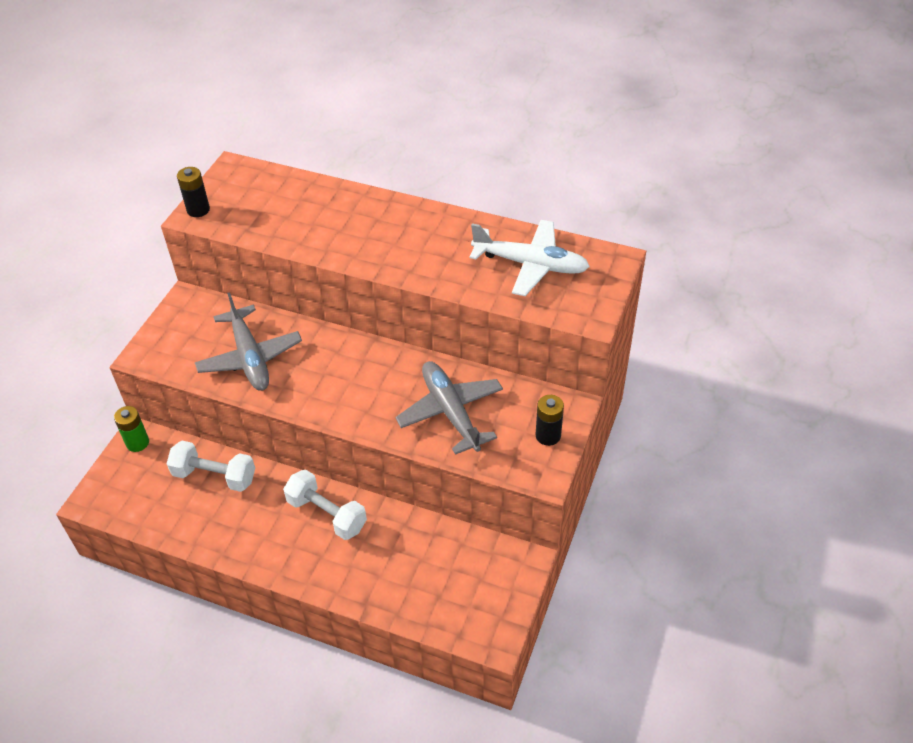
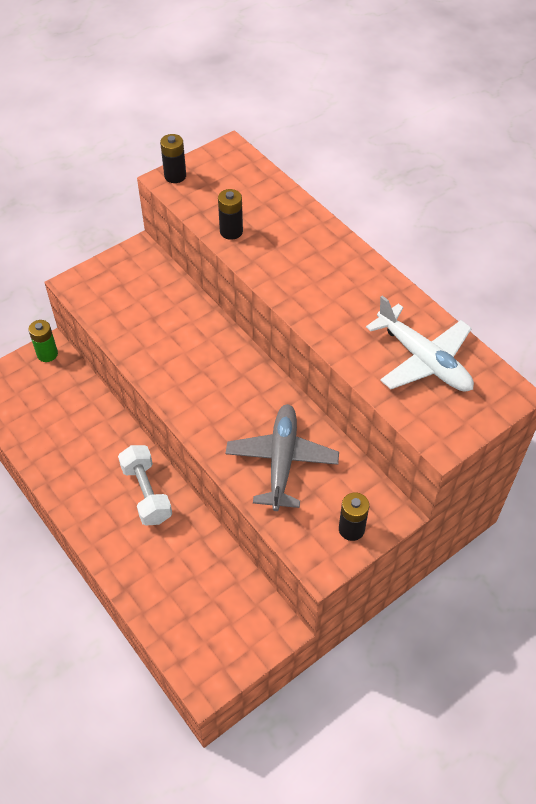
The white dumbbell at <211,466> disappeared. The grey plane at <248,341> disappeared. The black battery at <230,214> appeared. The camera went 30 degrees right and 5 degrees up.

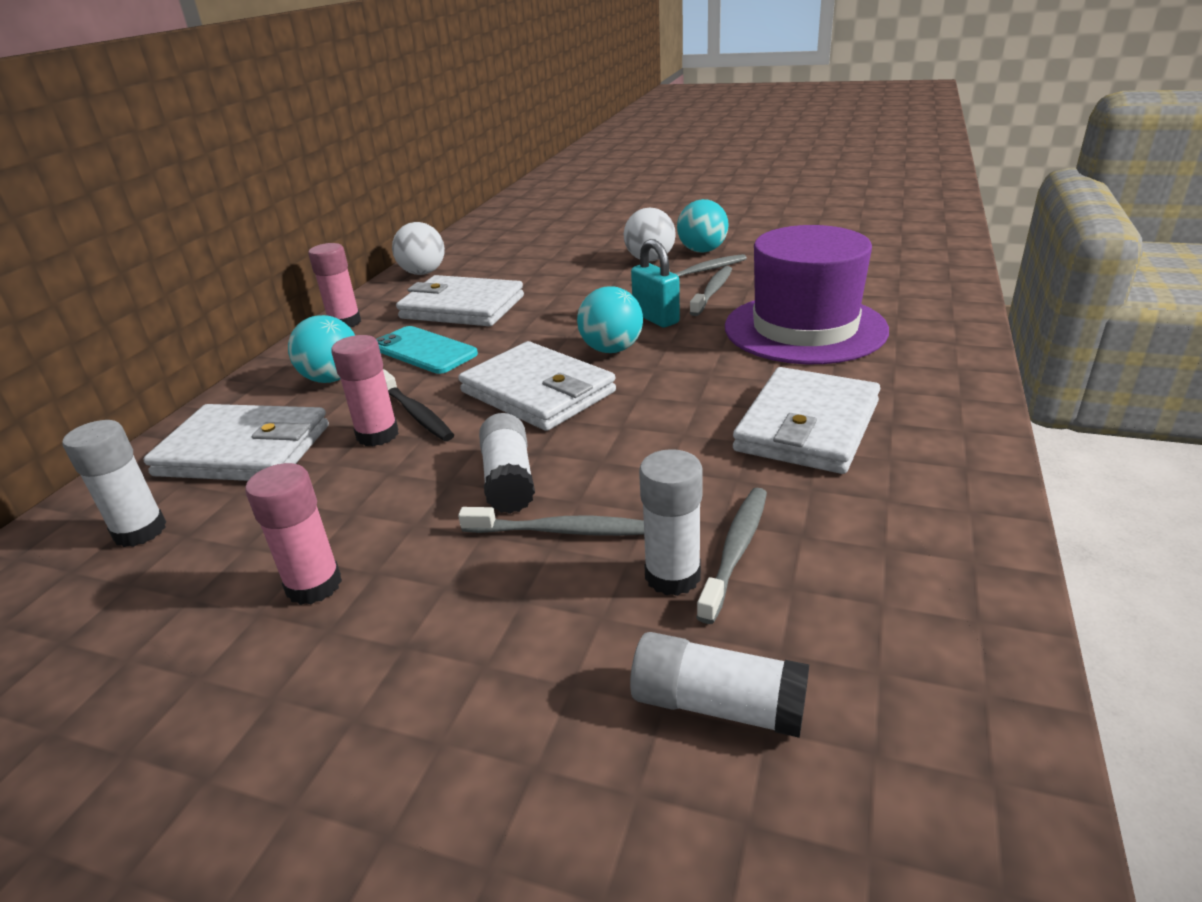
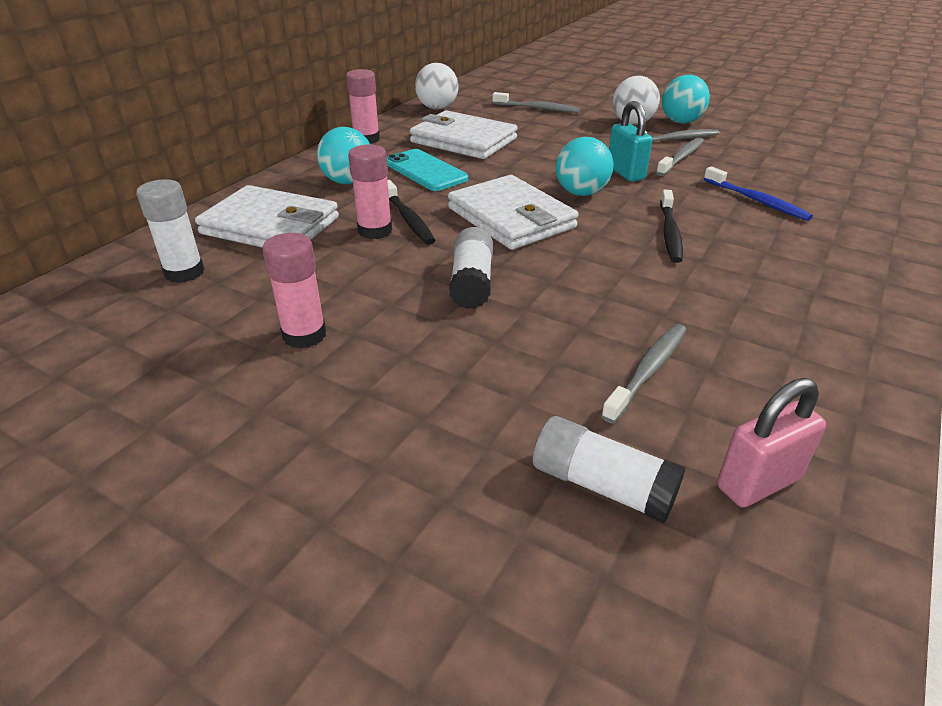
The white glue stick at <671,522> disappeared. The white wallet at <806,420> disappeared. The black toothbrush at <671,226> appeared. The pink padlock at <771,443> appeared. The grey toothbrush moved from <551,521> to <536,102>. The purple hat at <807,294> was replaced by the blue toothbrush at <758,194>. The camera went 10 degrees right and 5 degrees up.

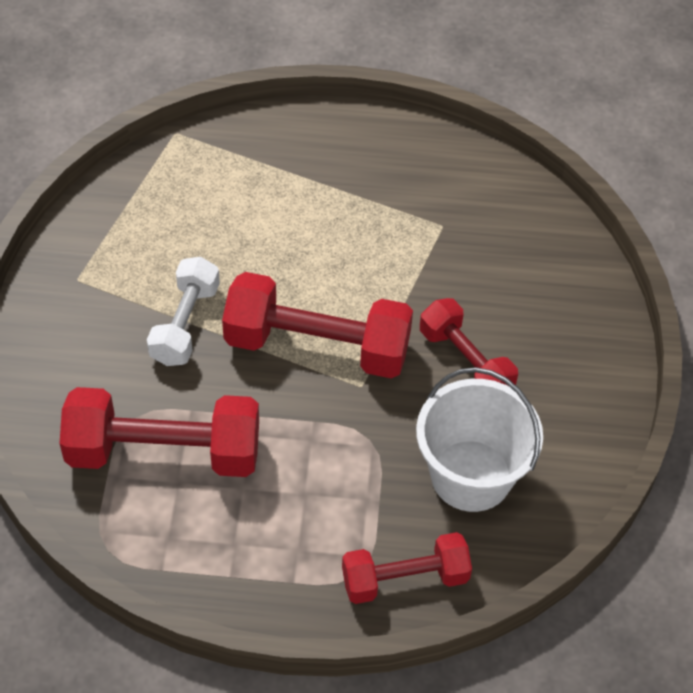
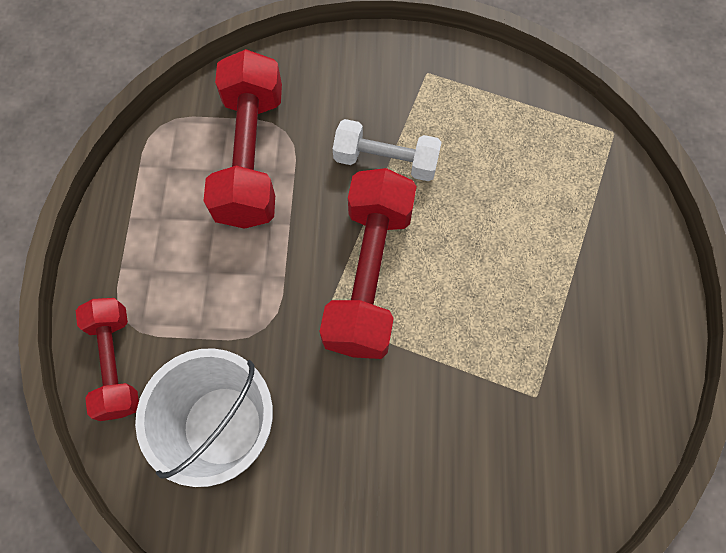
The red dumbbell at <469,342> disappeared. The camera went 90 degrees right and 15 degrees up.

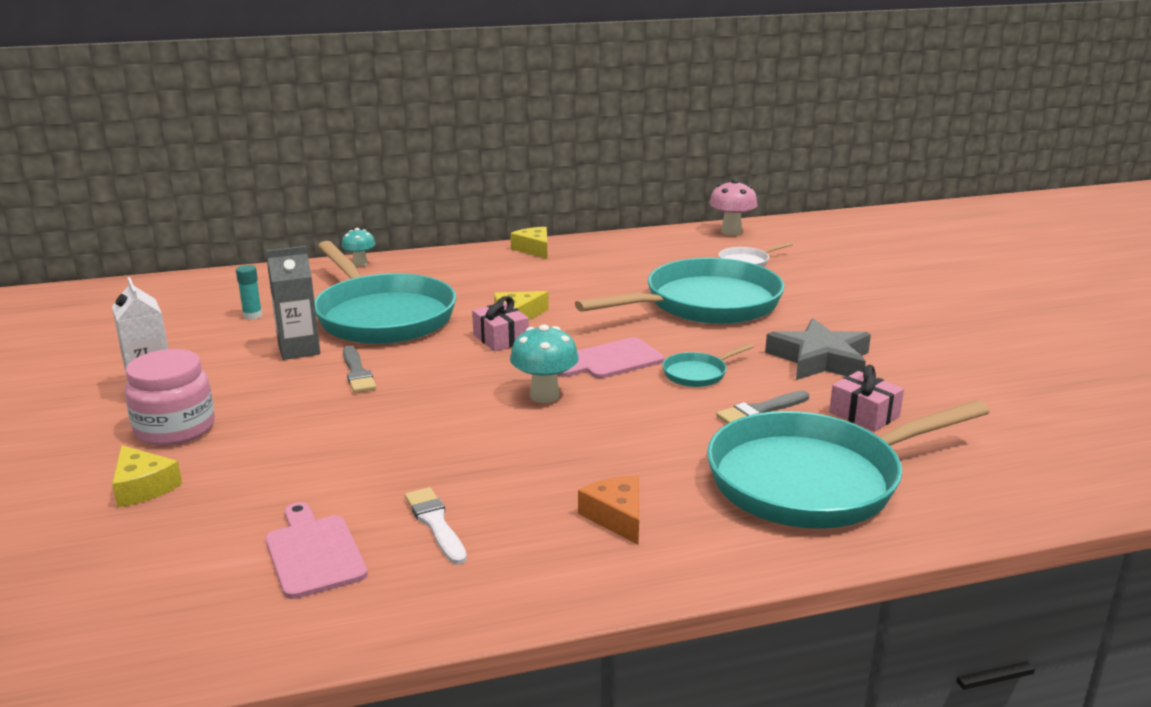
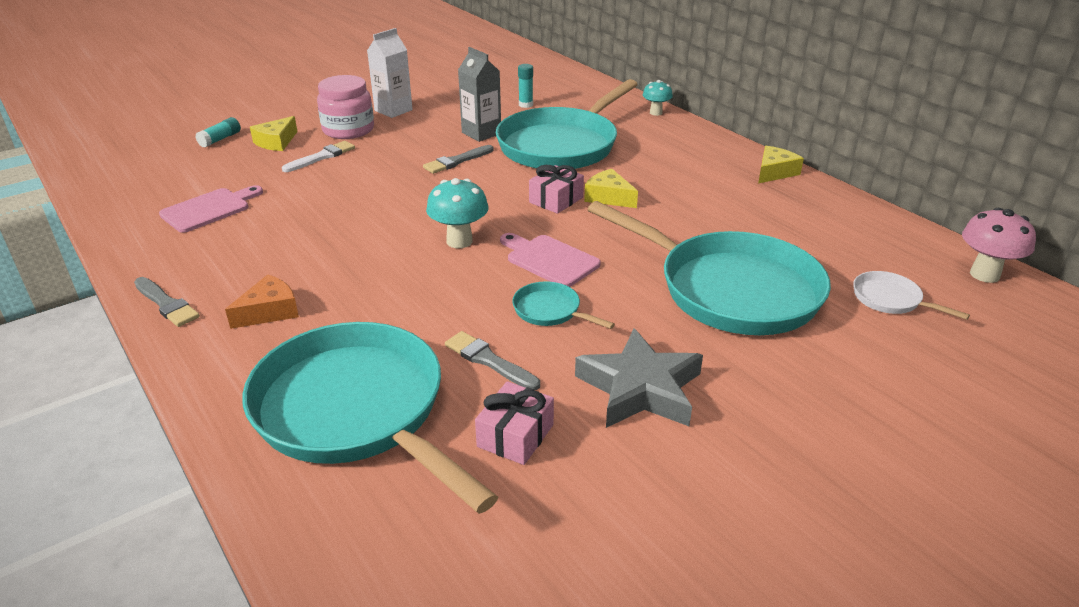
The grey brush at <167,302> appeared. The turquoise glue stick at <218,132> appeared. The white brush moved from <436,526> to <318,156>. The camera went 70 degrees right and 10 degrees up.

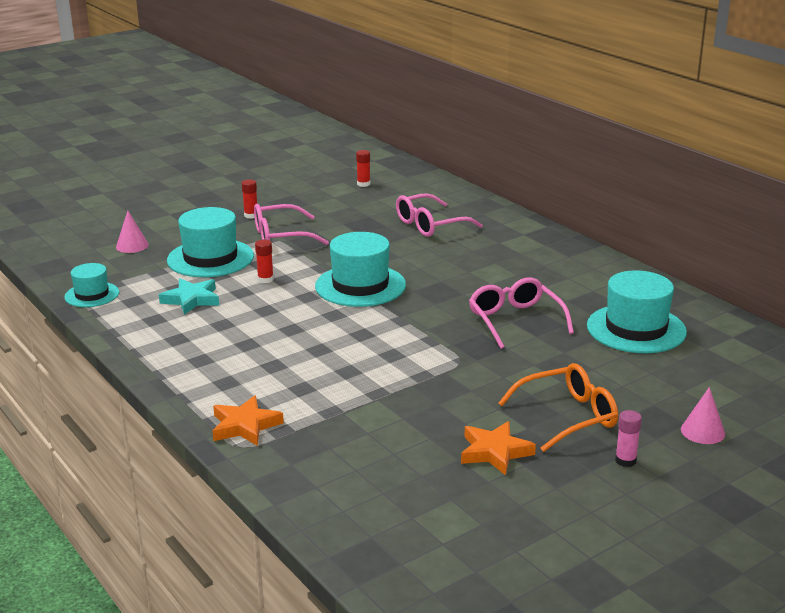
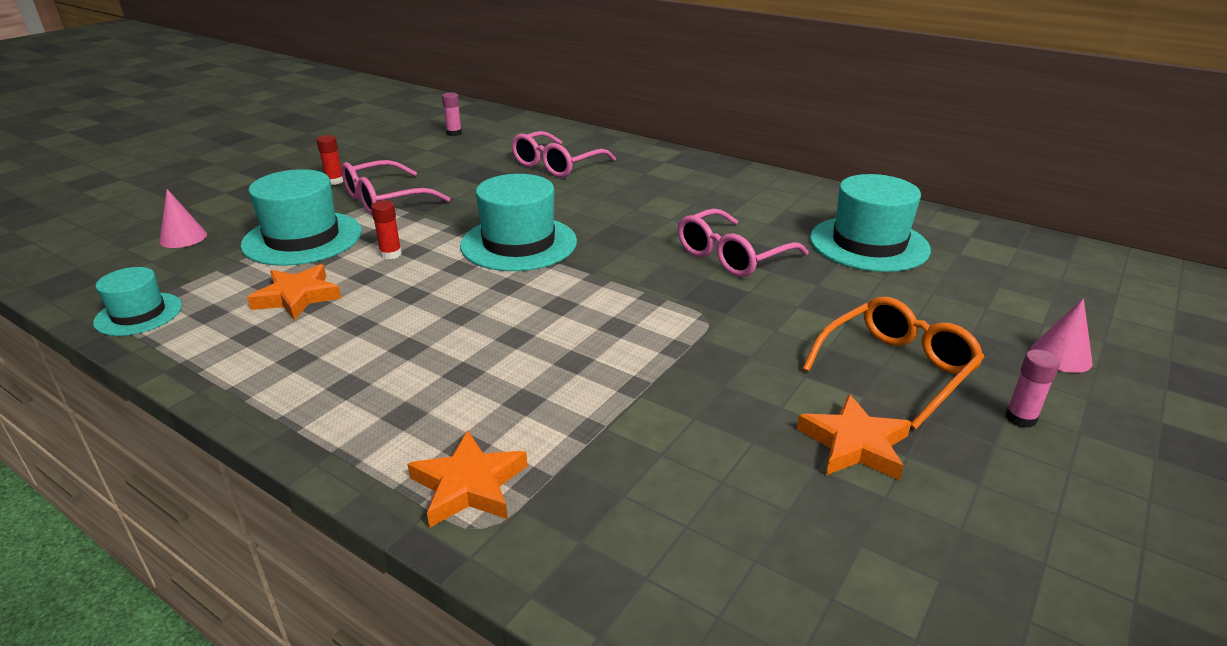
The turquoise star at <189,297> became the orange star at <294,292>. The red glue stick at <363,168> became the pink glue stick at <452,114>. The pink glasses at <521,313> turned 90 degrees counterclockwise. The camera went 20 degrees left and 5 degrees up.

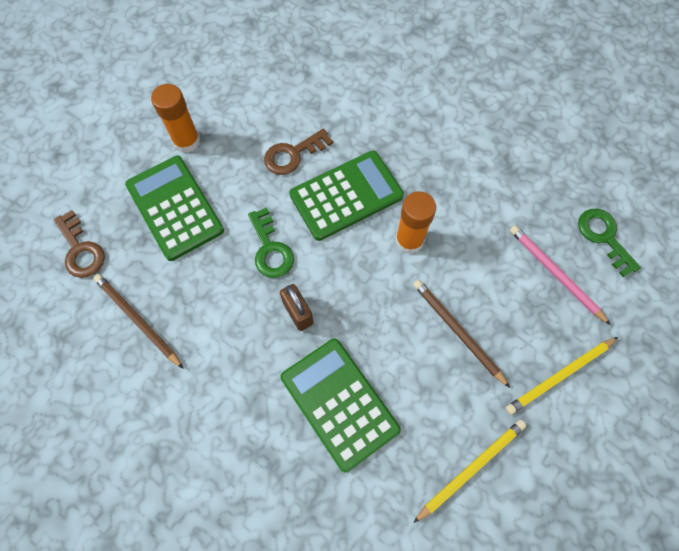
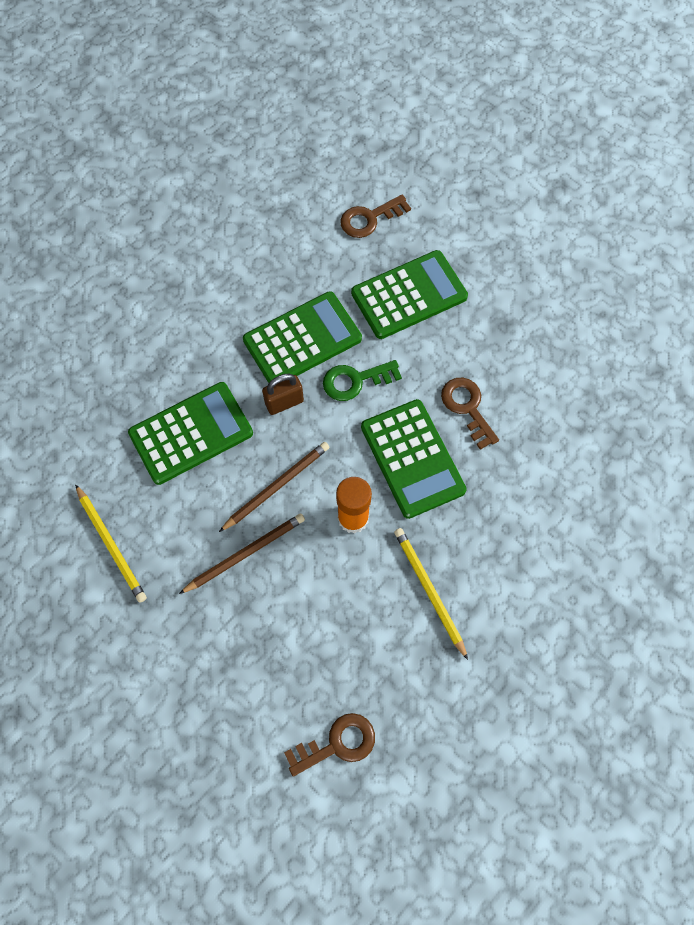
The orange glue stick at <175,118> disappeared. The pink pencil at <560,275> disappeared. The green calculator at <302,337> appeared. The brown pencil moved from <138,321> to <274,487>. The yellow pencil moved from <561,376> to <431,594>. The green key at <609,243> became the brown key at <329,744>. The camera went 95 degrees right and 0 degrees up.

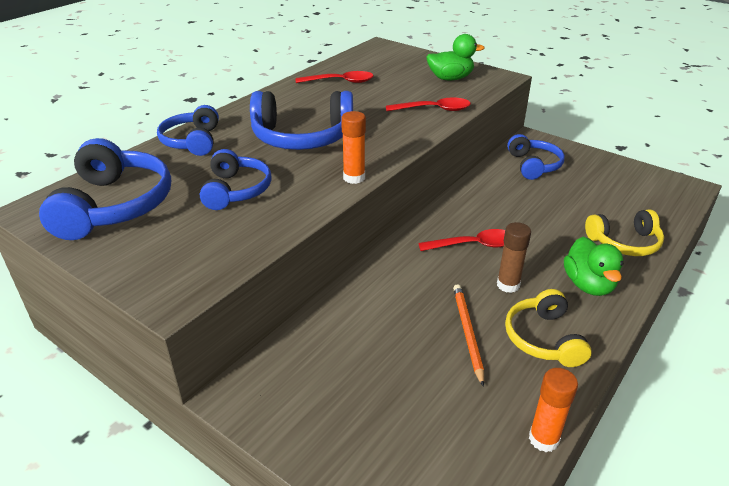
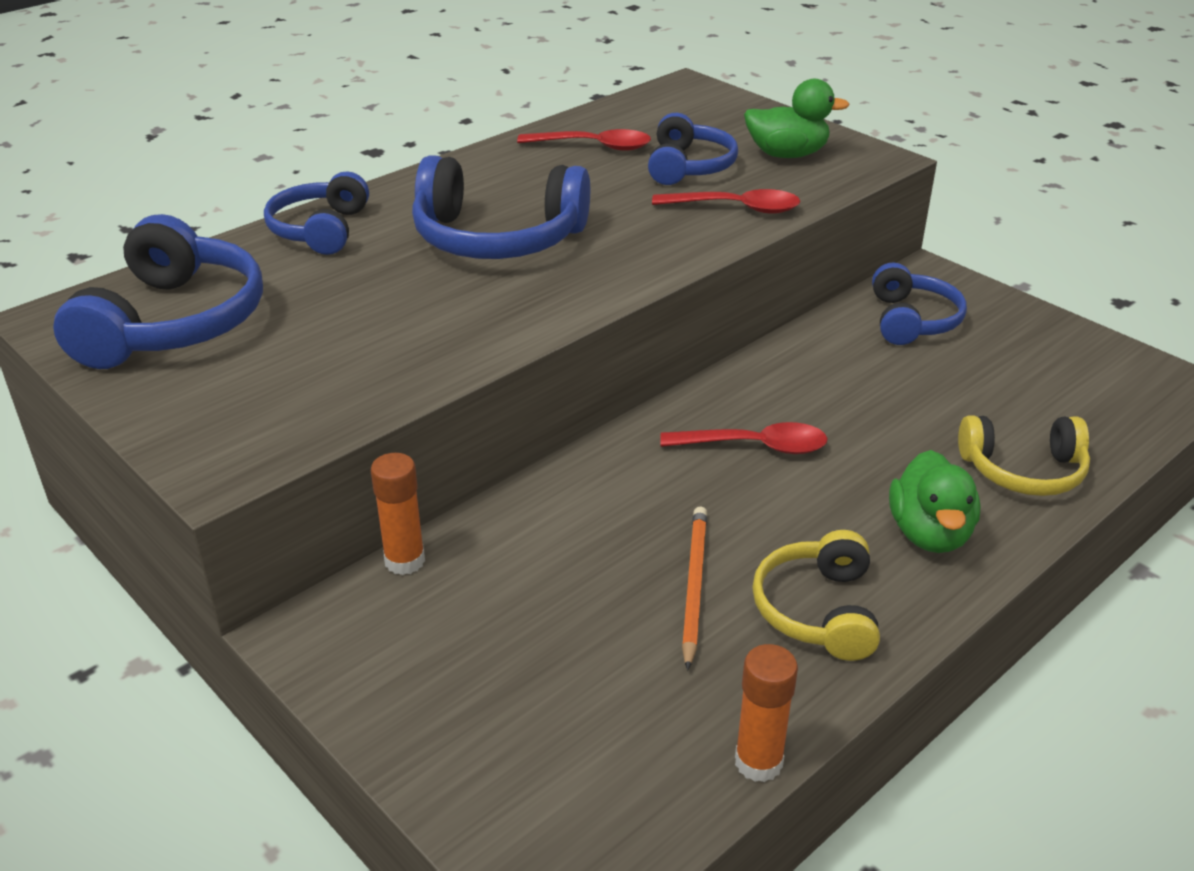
The brown glue stick at <514,257> disappeared. The blue headphones moved from <236,179> to <693,149>. The orange glue stick moved from <353,147> to <398,514>. The camera went 10 degrees right and 0 degrees up.

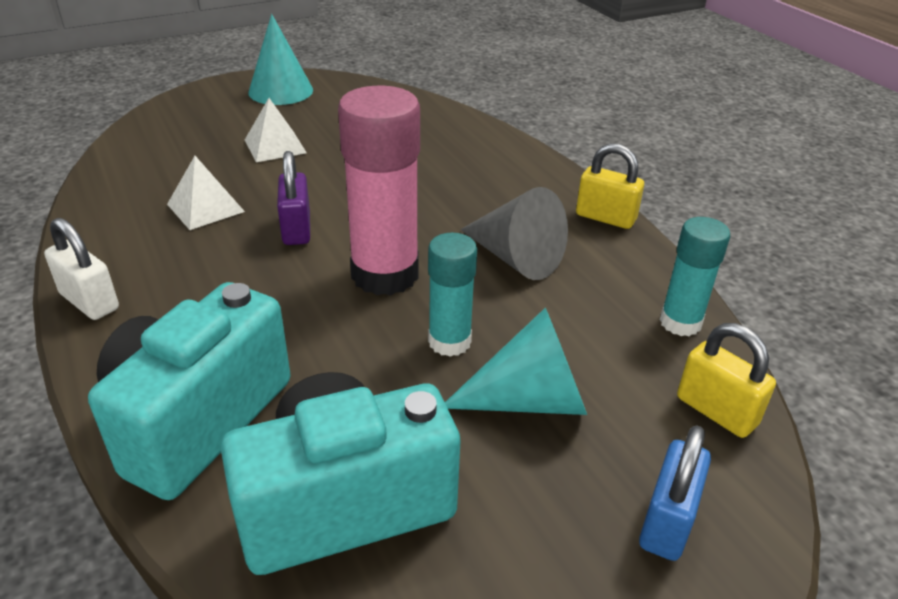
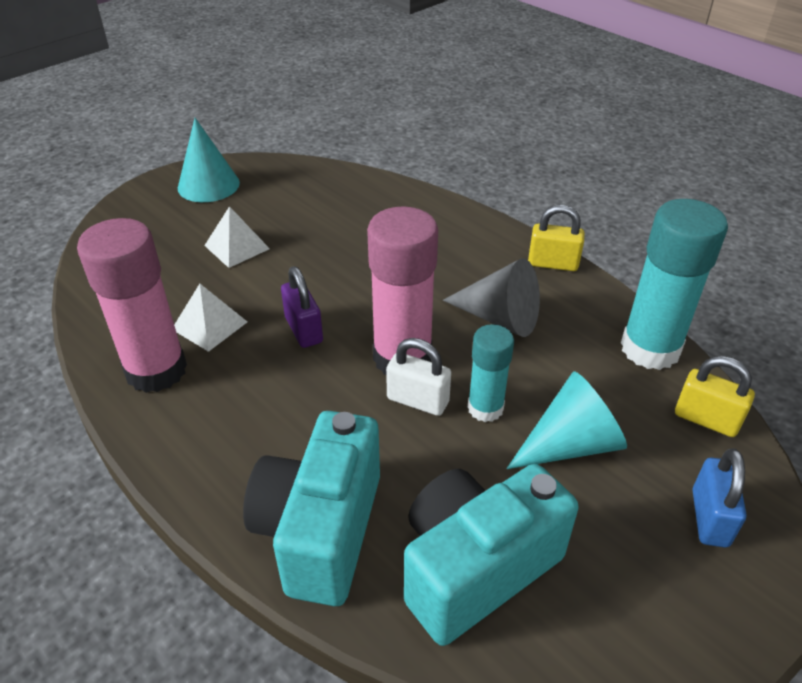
The pink glue stick at <132,305> appeared. The white padlock moved from <81,269> to <418,377>. The turquoise glue stick at <695,276> changed to 1.74 times the size. The camera went 15 degrees left and 5 degrees up.

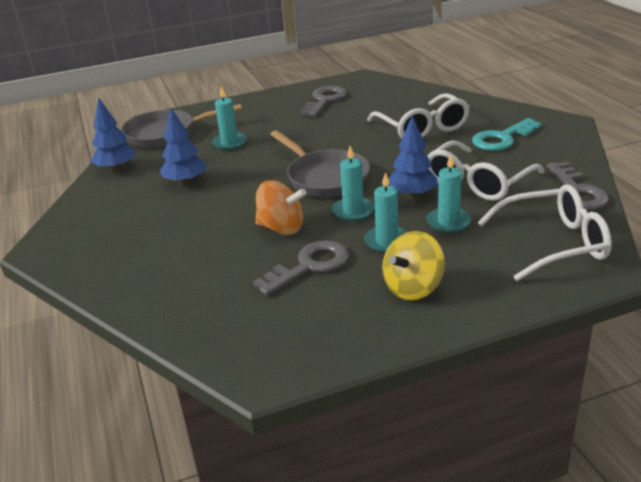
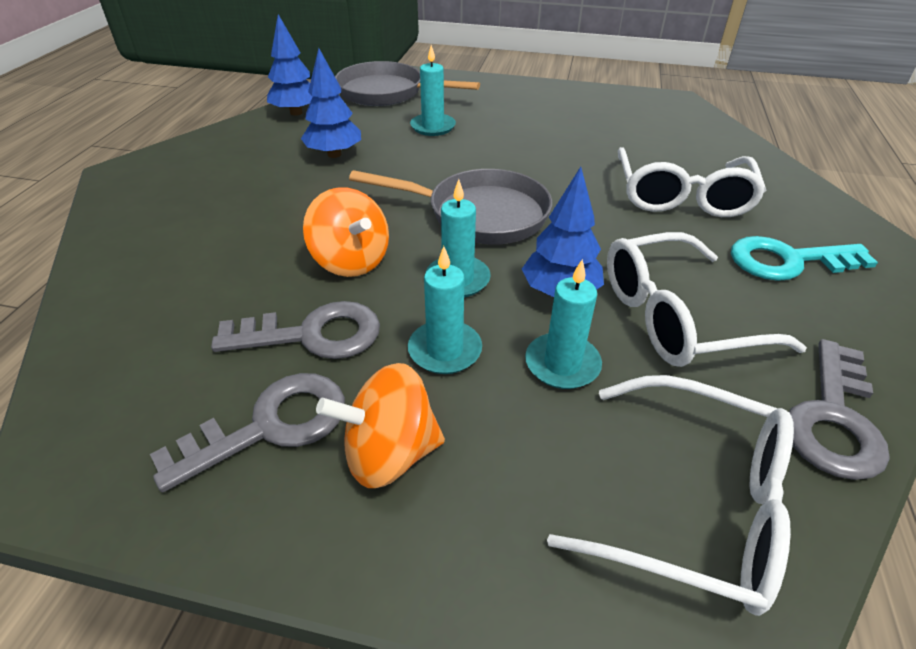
The grey key moved from <323,101> to <247,432>. The yellow spinning top at <413,265> became the orange spinning top at <380,425>. The grey pan at <320,163> turned 75 degrees counterclockwise. The camera went 30 degrees right and 10 degrees up.

